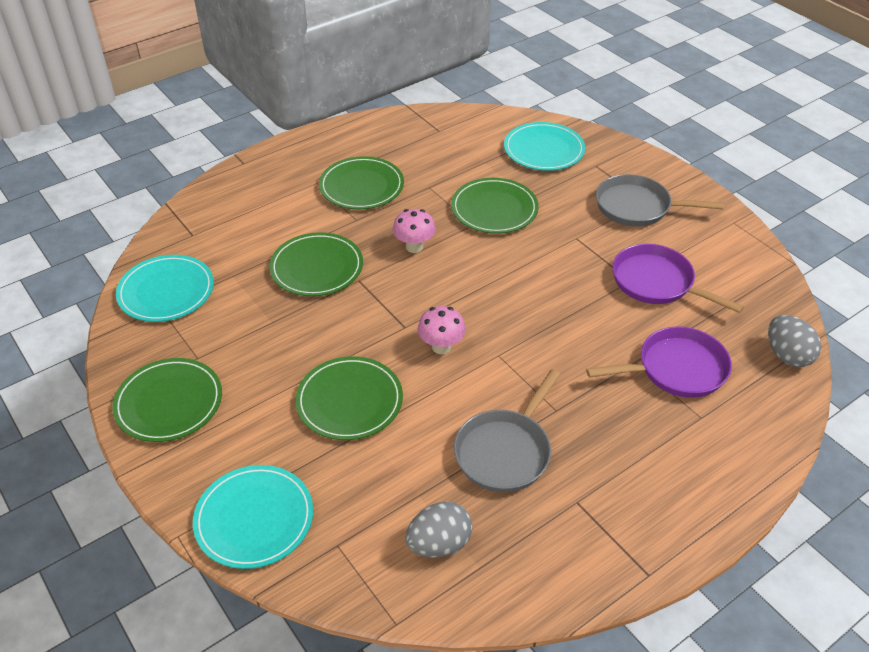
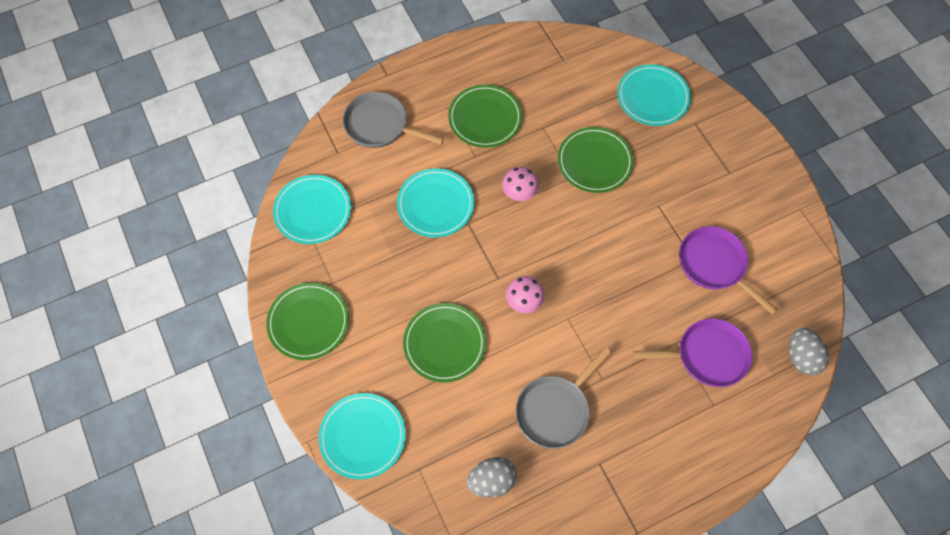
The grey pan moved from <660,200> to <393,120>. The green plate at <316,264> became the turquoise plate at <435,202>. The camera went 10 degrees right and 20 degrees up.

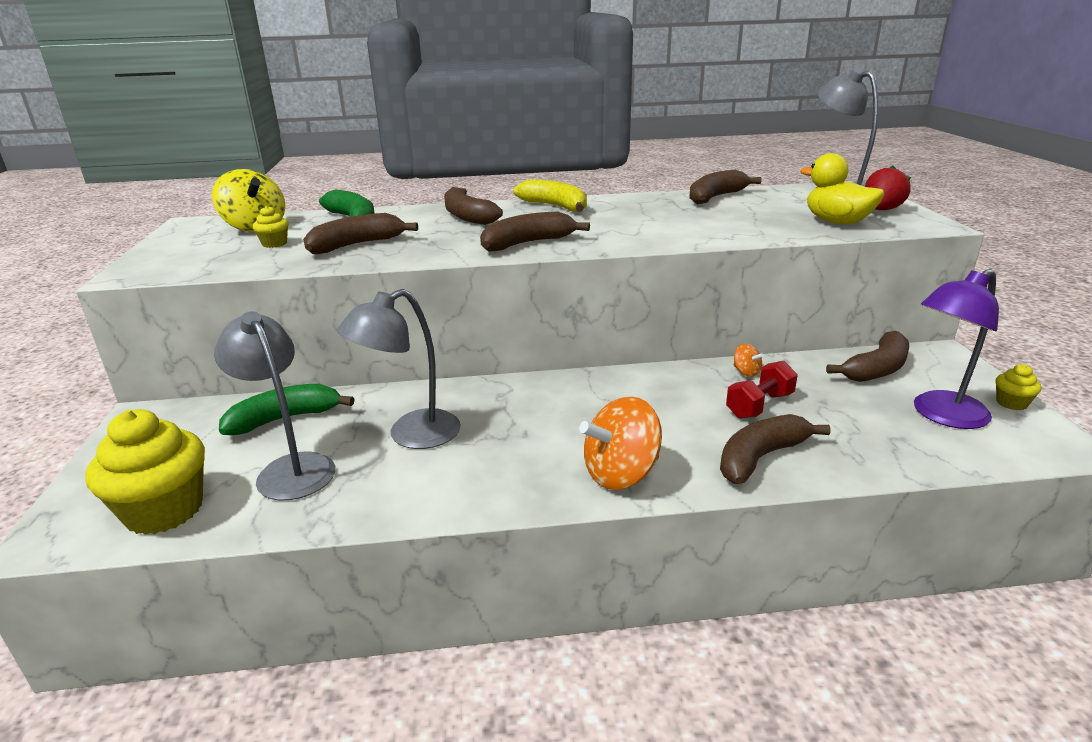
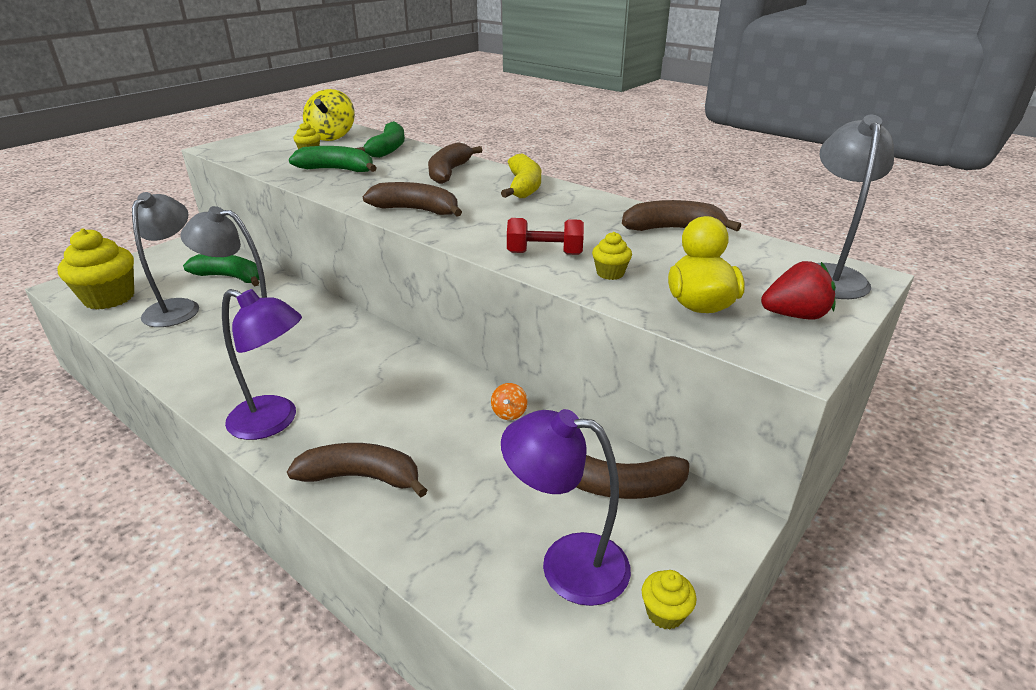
The yellow cupcake at <612,256> appeared. The red dumbbell moved from <762,390> to <545,236>. The orange spinning top at <620,443> was replaced by the purple lamp at <262,364>. The brown banana at <360,233> became the green banana at <333,159>. The camera went 45 degrees right and 5 degrees up.

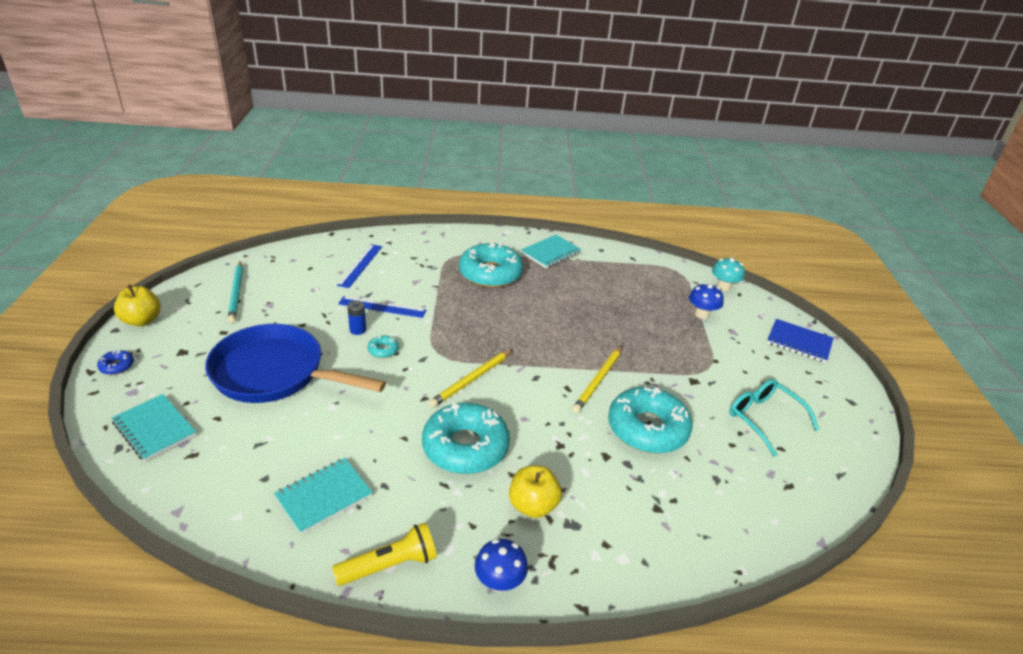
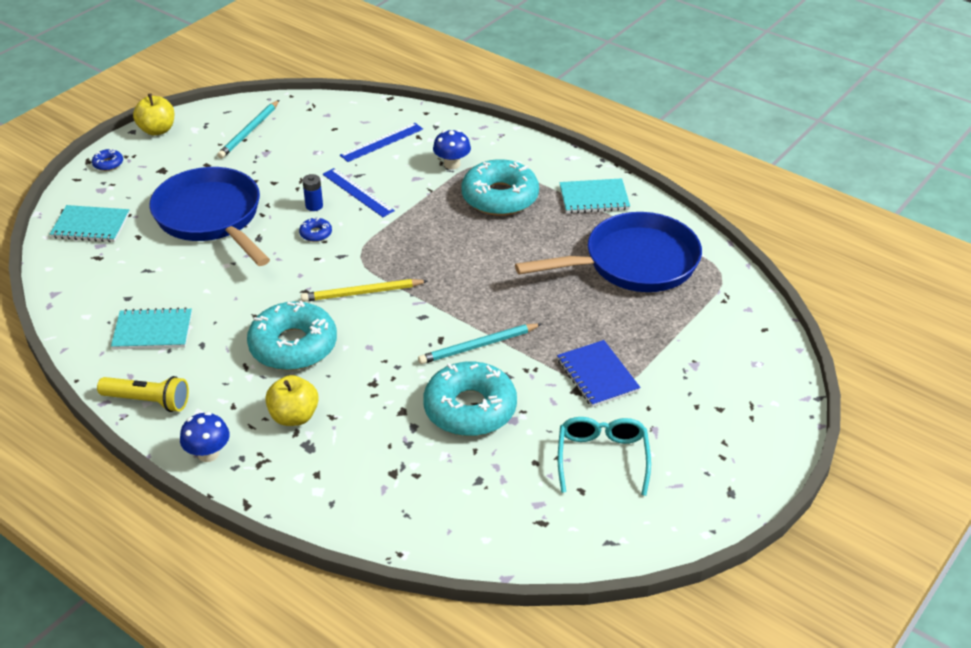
The turquoise mushroom at <728,274> disappeared. The blue pan at <608,252> appeared. The blue mushroom moved from <706,301> to <452,149>. The blue notebook moved from <800,341> to <599,373>. The turquoise donut at <383,346> became the blue donut at <315,229>. The yellow pencil at <597,379> became the turquoise pencil at <480,343>. The turquoise notebook at <154,427> turned 75 degrees counterclockwise. The camera went 40 degrees right and 5 degrees up.

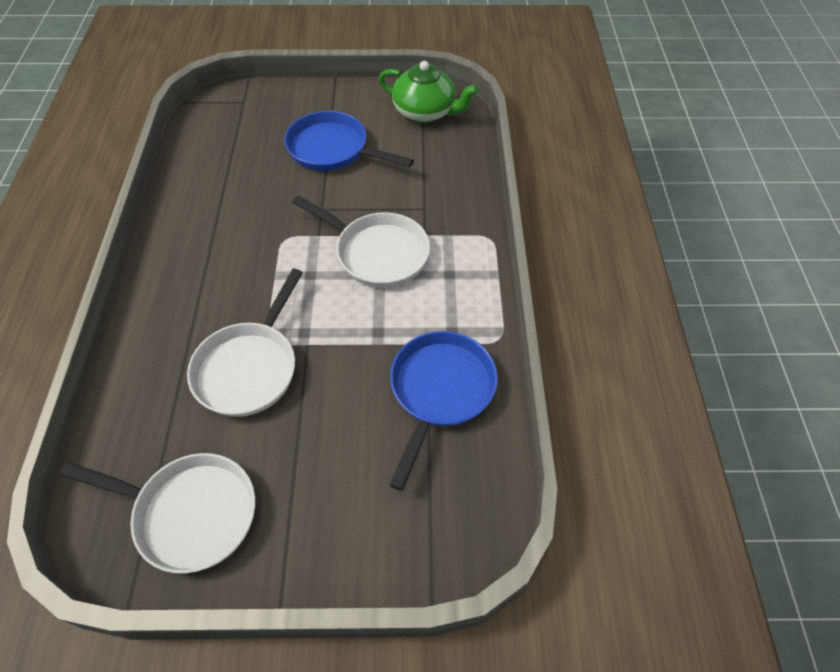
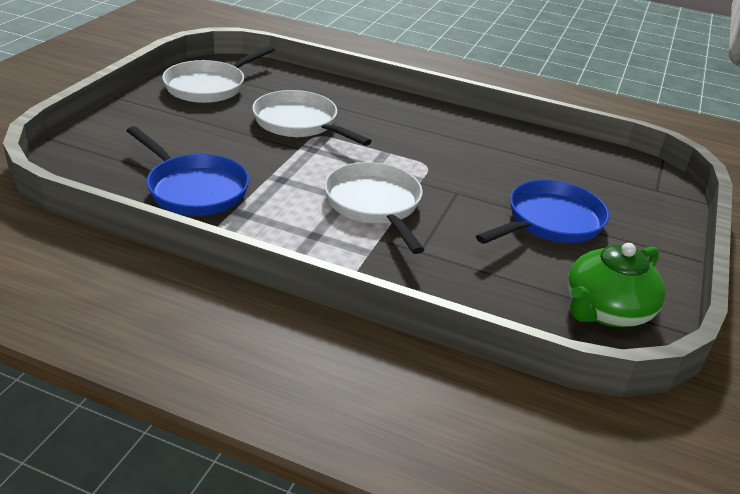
The white pan at <361,241> turned 105 degrees clockwise. The camera went 110 degrees right and 20 degrees down.

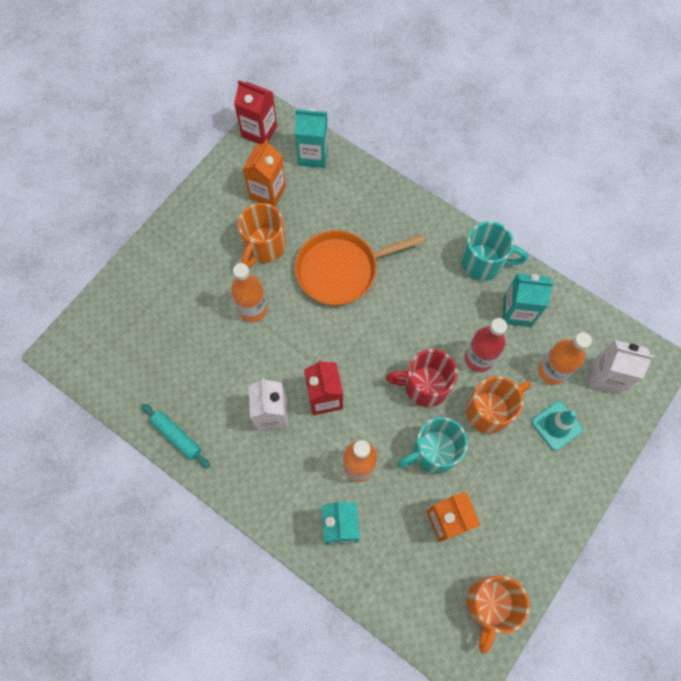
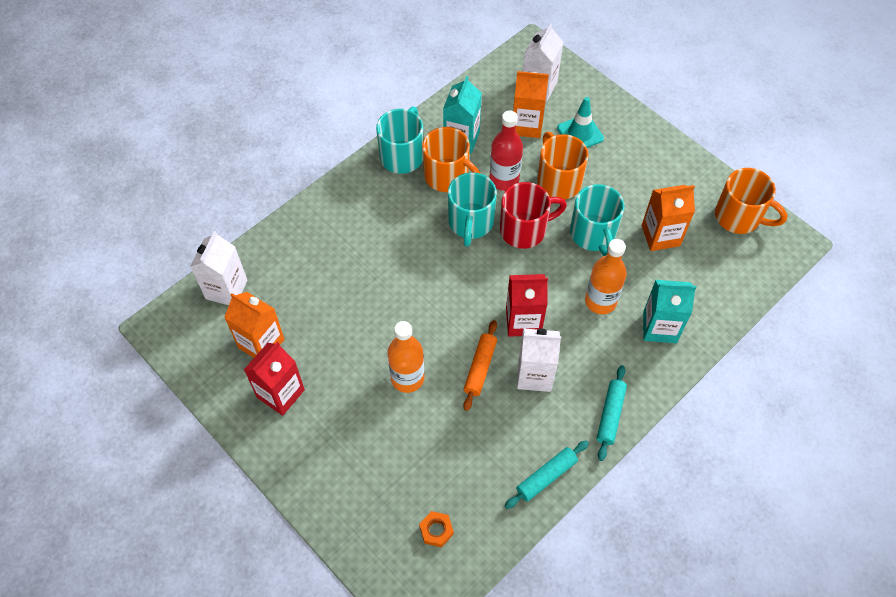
The orange pan at <359,267> disappeared. The orange nut at <436,529> appeared. The turquoise mug at <472,209> appeared. The orange rolling pin at <480,365> appeared. The turquoise rolling pin at <612,413> appeared. The red carton moved from <255,112> to <274,379>. The orange mug moved from <262,236> to <451,159>. The orange bottle at <565,358> was replaced by the orange carton at <531,104>. The turquoise carton at <311,138> became the white carton at <219,268>. The red mug at <422,378> turned 120 degrees counterclockwise. The camera went 80 degrees left and 10 degrees down.

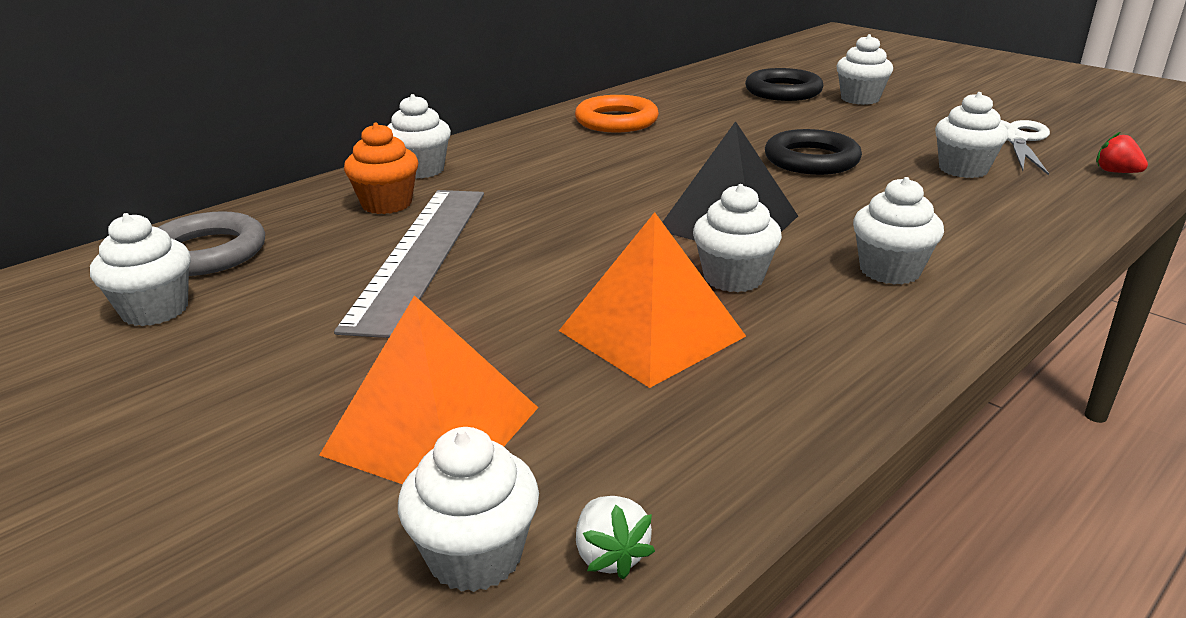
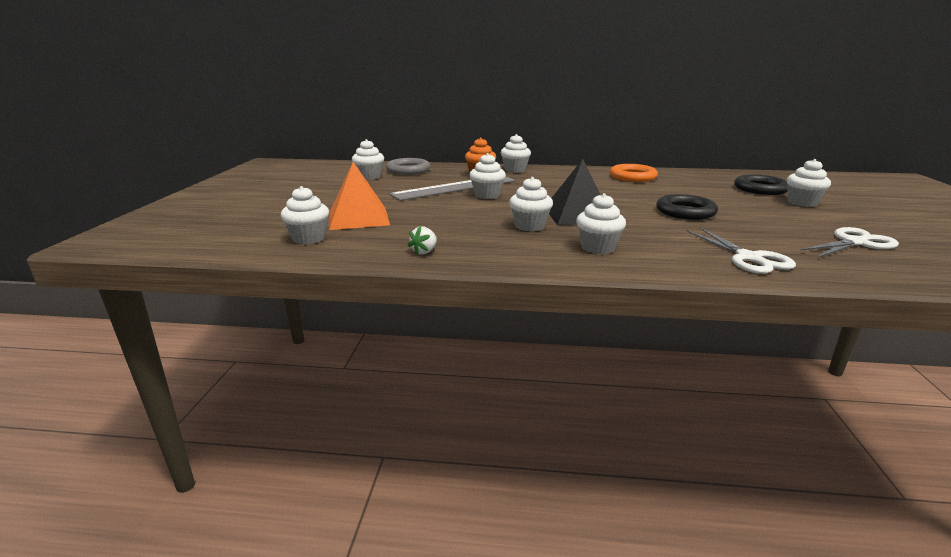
The orange pyramid at <652,300> disappeared. The red strawberry at <1122,152> disappeared. The white scissors at <741,251> appeared. The white strawberry moved from <615,538> to <422,240>. The white cupcake moved from <971,135> to <487,176>. The camera went 50 degrees right and 5 degrees down.

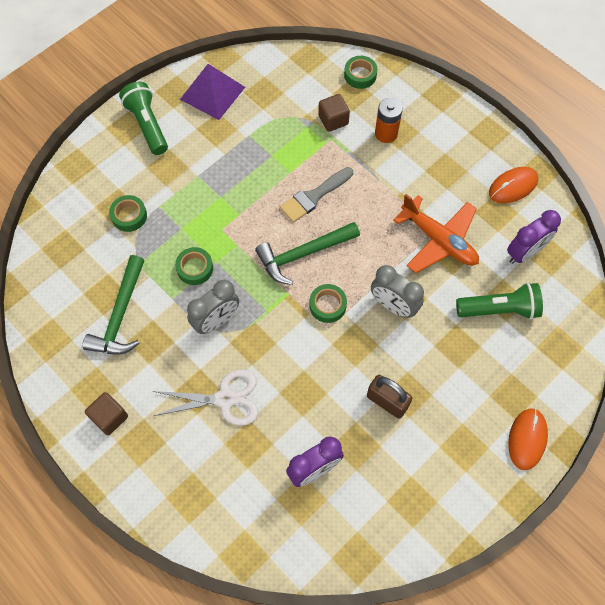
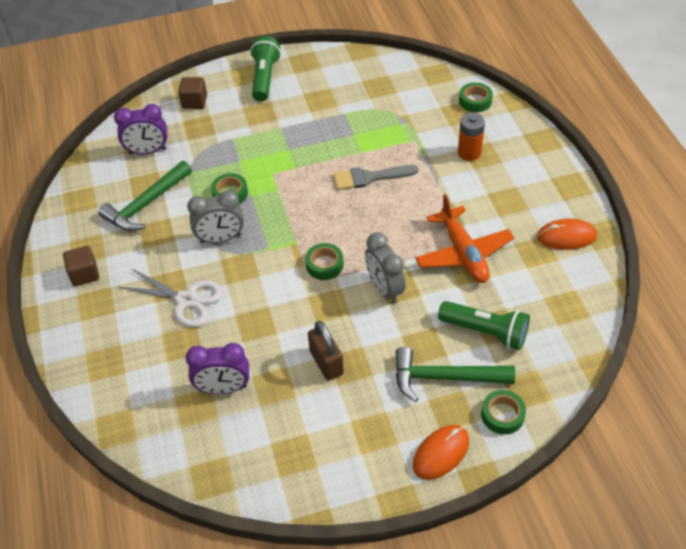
The purple pyramid at <212,92> disappeared. The green tape moved from <128,213> to <503,412>. The green hammer moved from <307,253> to <455,374>. The brown cube moved from <334,113> to <192,93>. The purple clock moved from <534,237> to <140,129>. The camera went 30 degrees right and 15 degrees down.

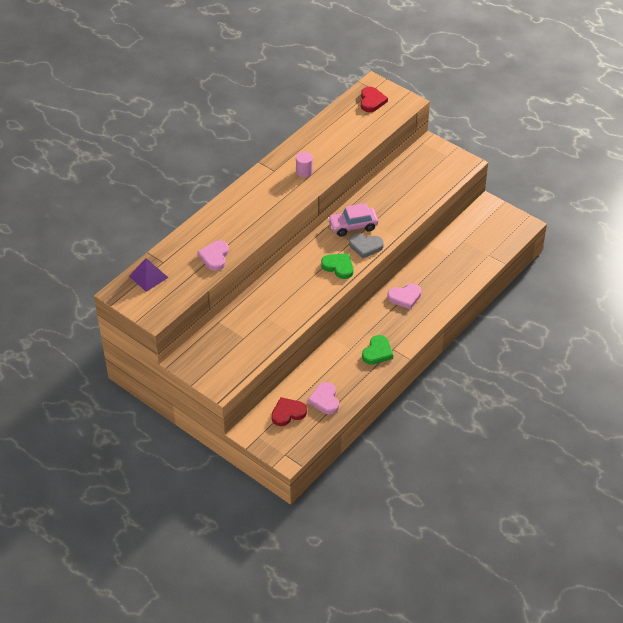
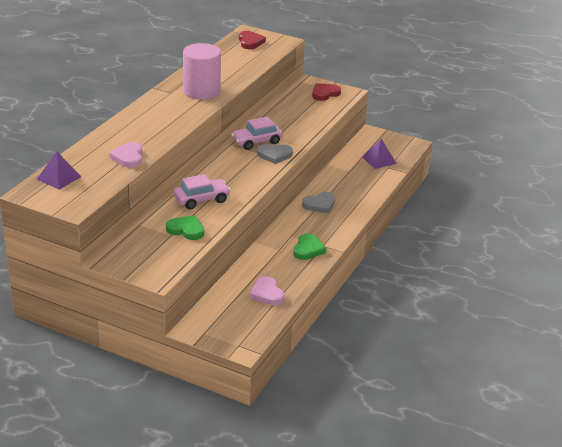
The pink car at <202,191> appeared. The purple pyramid at <379,154> appeared. The red heart moved from <289,411> to <326,92>. The green heart moved from <337,266> to <185,227>. The pink heart at <404,296> became the grey heart at <318,202>. The pink cylinder at <304,165> changed to 2.17 times the size. The camera went 15 degrees left and 15 degrees down.

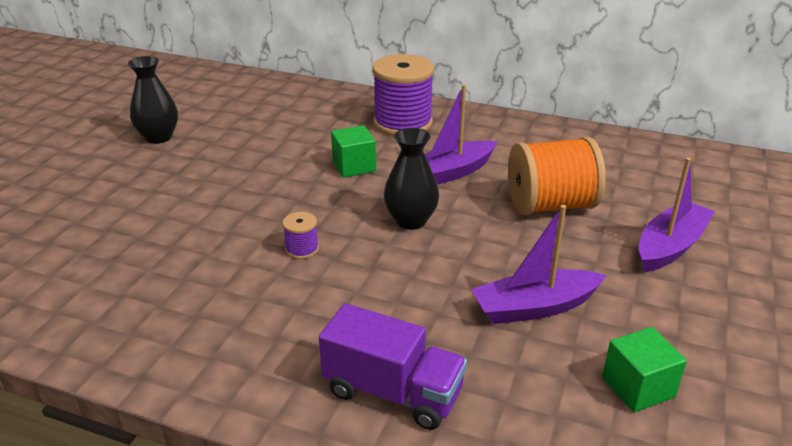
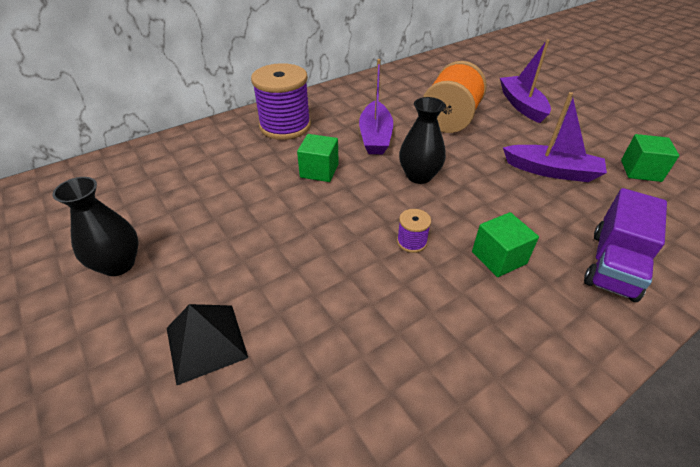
The black pyramid at <207,344> appeared. The green cube at <505,244> appeared. The purple truck at <393,366> turned 150 degrees clockwise. The purple boat at <539,264> turned 90 degrees counterclockwise. The camera went 55 degrees left and 10 degrees up.

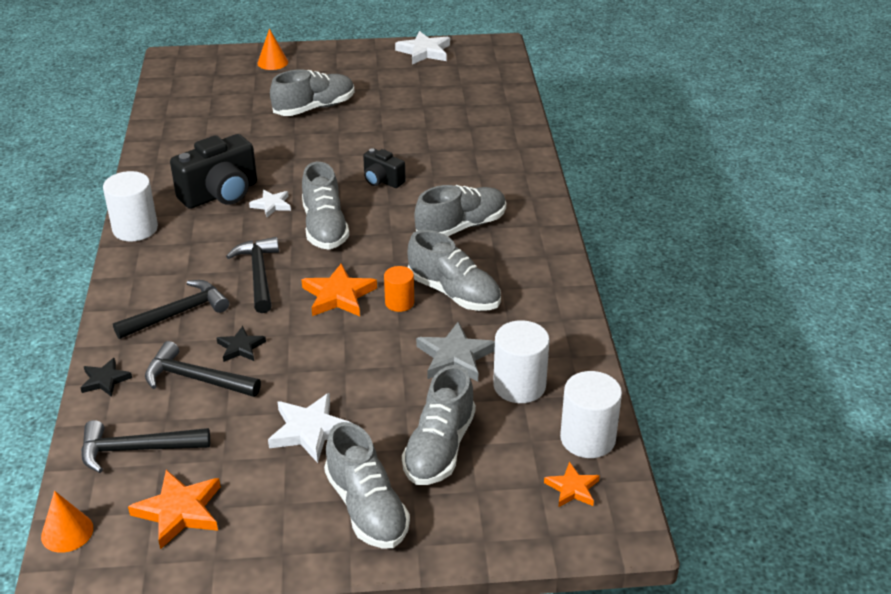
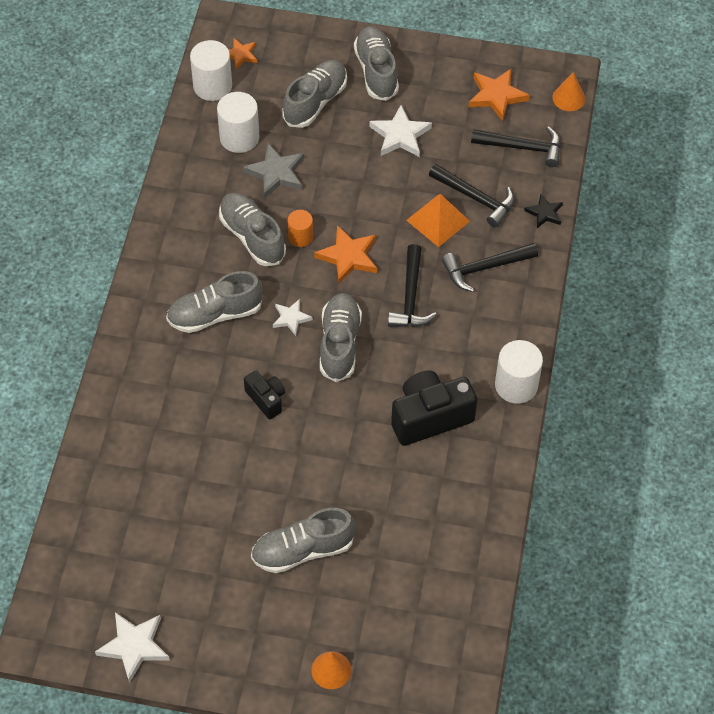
The white star moved from <270,203> to <293,317>. The black star at <241,344> was replaced by the orange pyramid at <438,220>. The camera went 165 degrees left and 20 degrees up.

